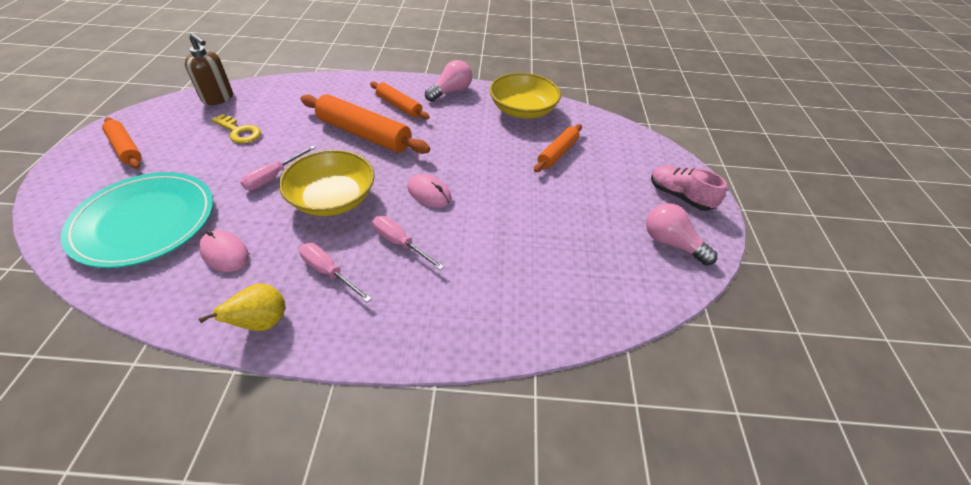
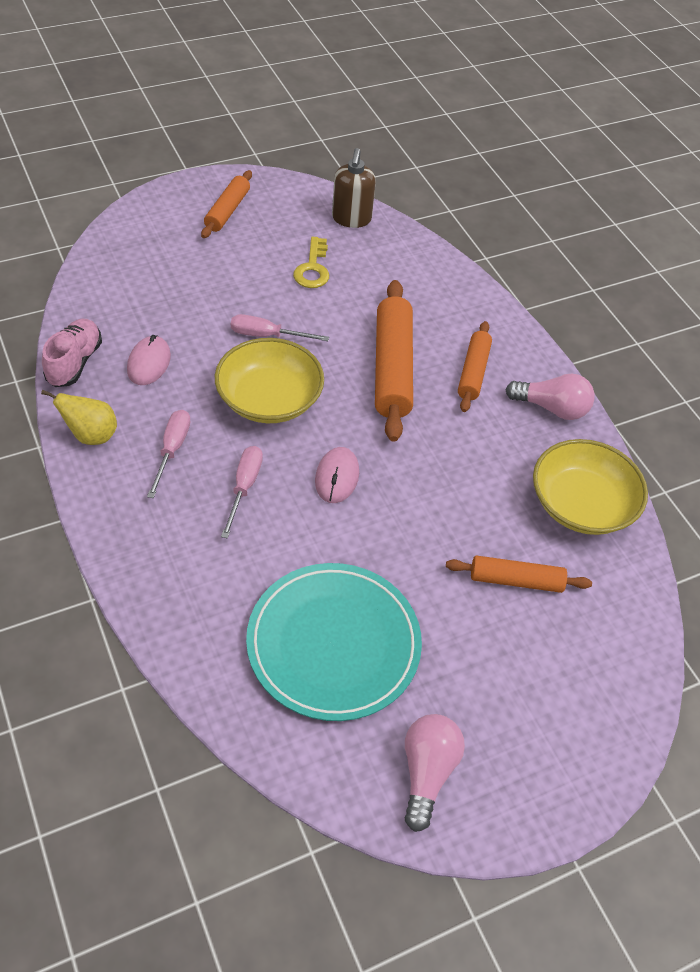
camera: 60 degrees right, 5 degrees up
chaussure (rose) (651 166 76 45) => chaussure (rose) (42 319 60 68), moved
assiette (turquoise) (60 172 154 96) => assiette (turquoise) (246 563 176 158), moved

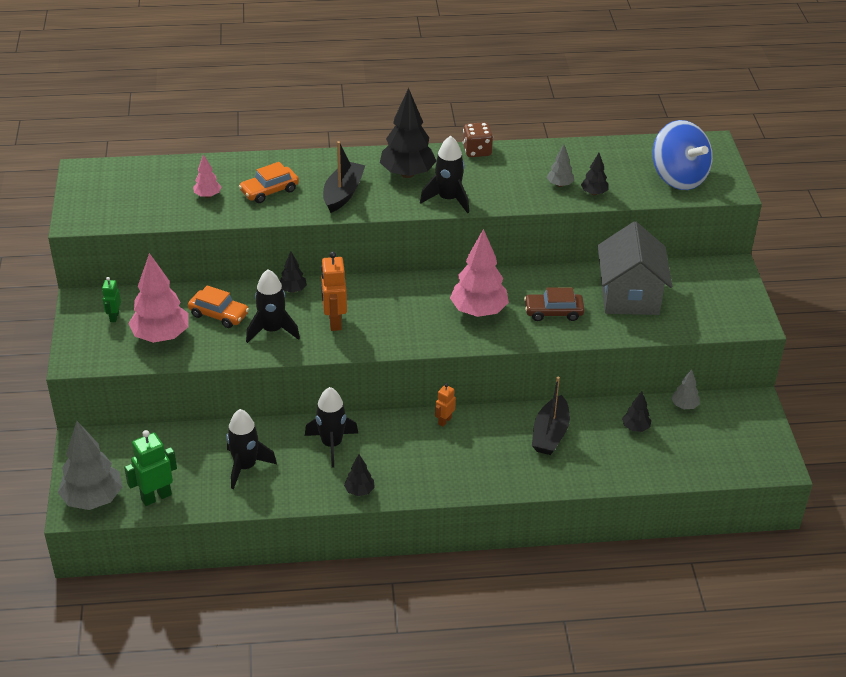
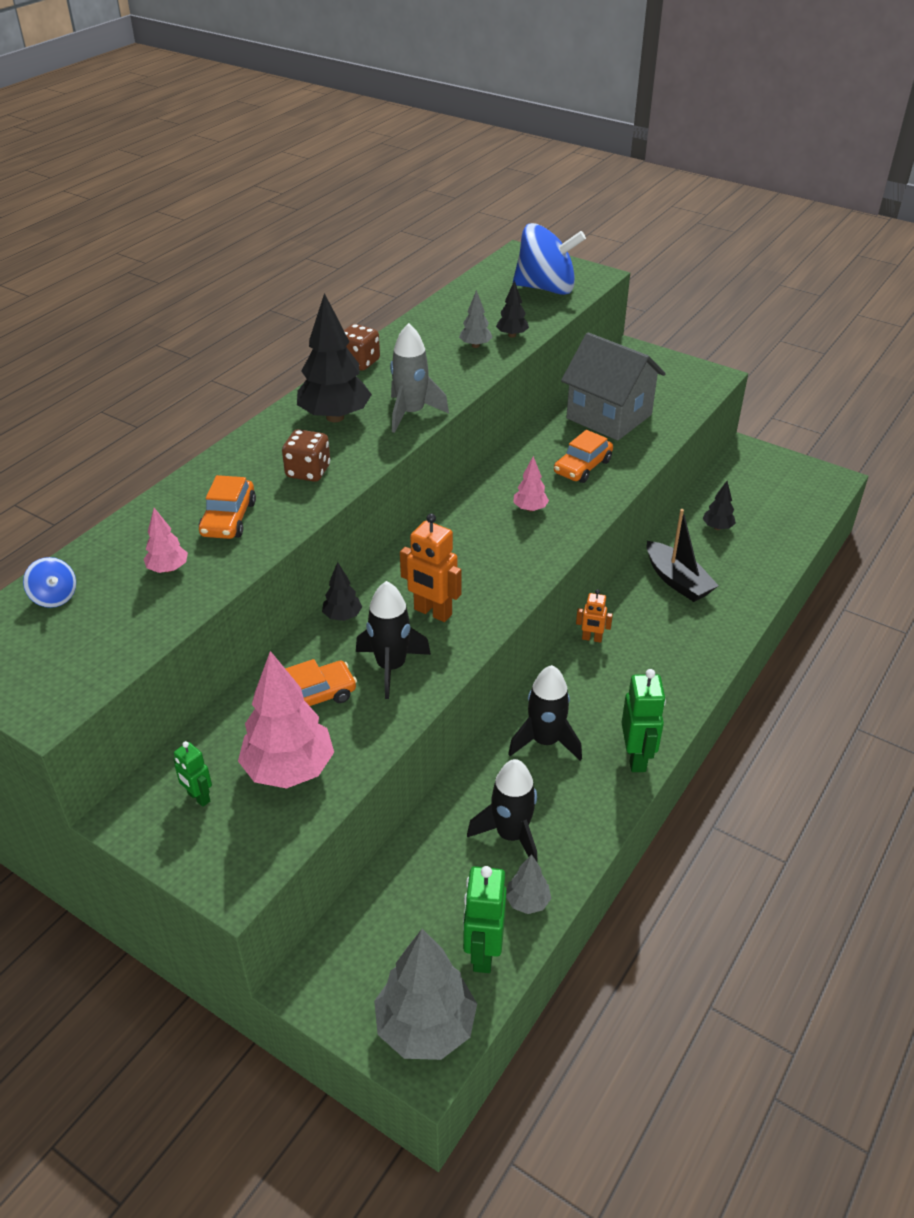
camera: 50 degrees left, 0 degrees up
fusée (noir) (420 136 49 77) => fusée (gris) (390 323 59 110)
bateau (noir) (323 141 42 72) => dé (marron) (282 429 48 53)
arbre (rose) (450 229 59 88) => arbre (rose) (513 456 36 56), x0.49
voiture (marron) (524 287 61 34) => voiture (orange) (554 430 59 53)
arbre (gris) (671 369 29 40) => arbre (gris) (506 854 45 60), moved
robot (orange) (435 383 21 44) => robot (orange) (576 589 37 54), 60 degrees counterclockwise
arbre (noir) (344 454 31 42) => robot (vert) (622 669 44 103)
nothing => toupie (bleu) (23 557 53 51)

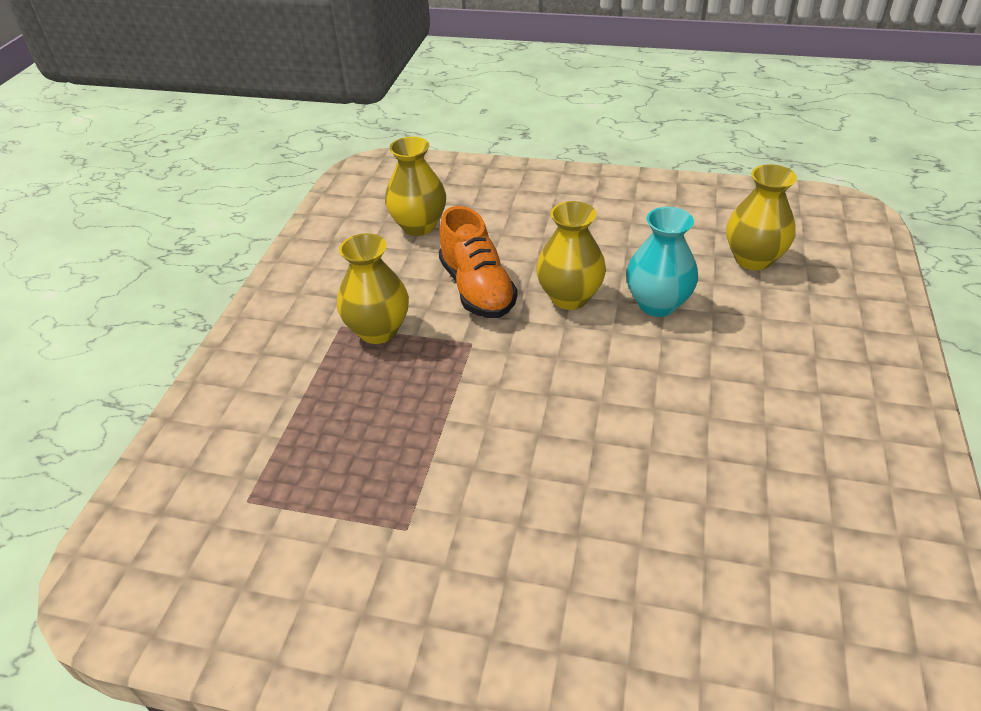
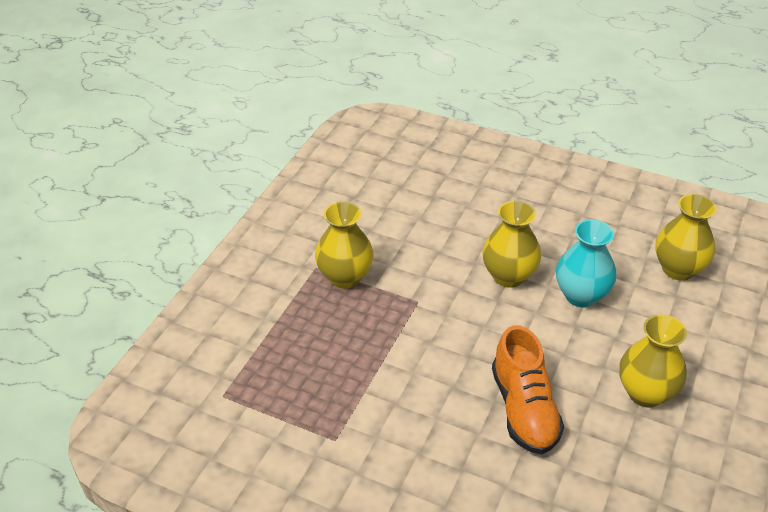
camera: 10 degrees right, 0 degrees up
vase (jaune) (385 137 61 99) => vase (jaune) (619 314 68 94), moved
chaussure (orange) (439 206 79 112) => chaussure (orange) (492 325 72 129), moved

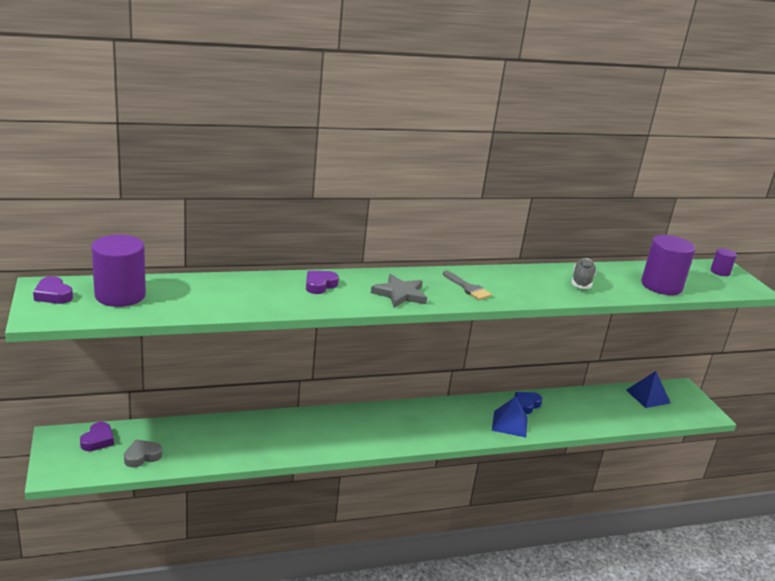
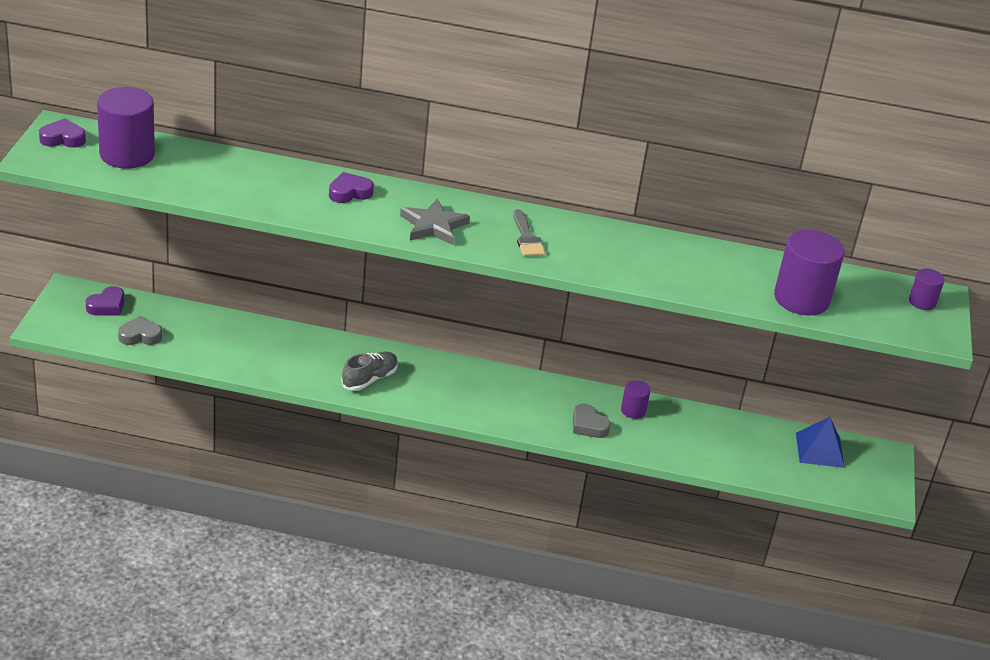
camera: 25 degrees right, 10 degrees up
chaussure (gris) (572 258 25 31) => chaussure (gris) (341 352 57 39), moved
cœur (violet) (33 276 40 28) => cœur (violet) (39 118 47 30), 105 degrees clockwise
cœur (bleu) (515 392 27 22) => cylindre (violet) (621 380 29 39)
pyramide (bleu) (492 397 36 41) => cœur (gris) (573 404 38 34)

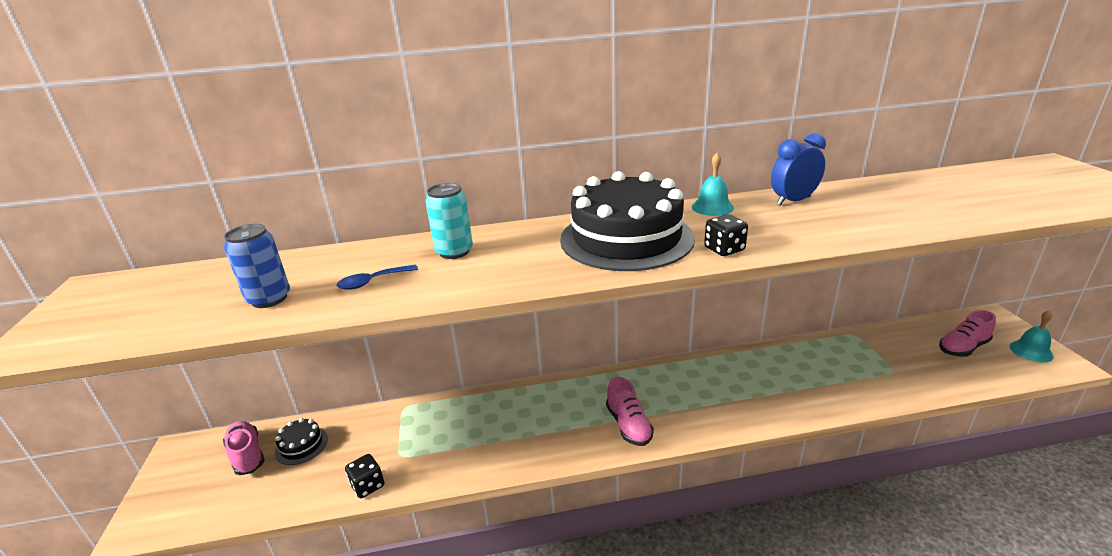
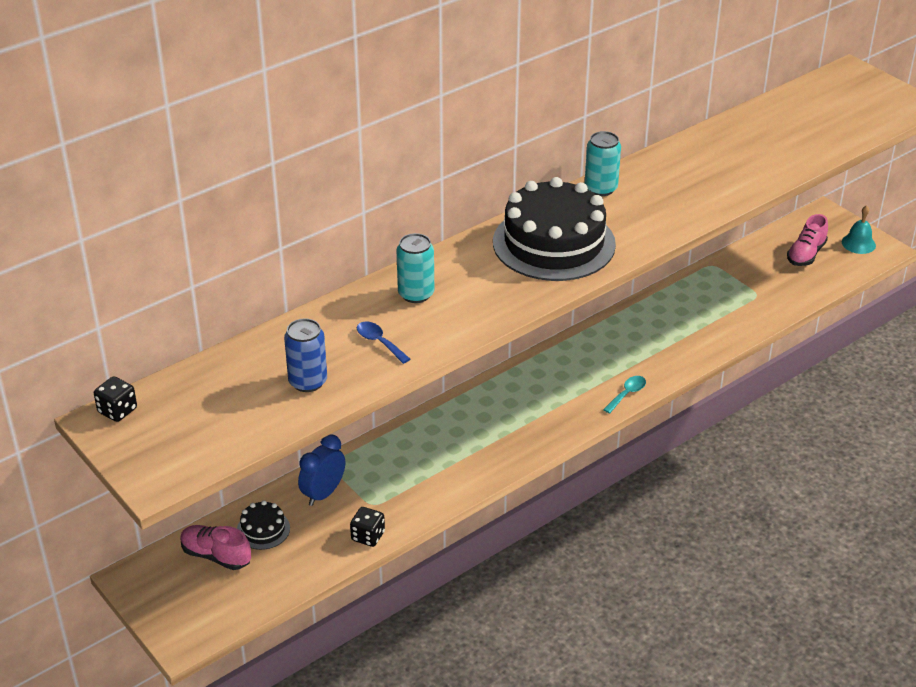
camera: 30 degrees left, 10 degrees up
réveil (bleu) (771 133 55 73) => réveil (bleu) (298 434 47 72), moved
cloche (turquoise) (692 153 42 63) => canette (turquoise) (585 131 36 65)
dé (noir) (704 214 44 42) => dé (noir) (94 376 43 46), moved
cuillère (bleu) (337 265 81 25) => cuillère (bleu) (357 321 53 43), 105 degrees clockwise
chaussure (rose) (606 377 48 69) => nothing
nothing => cuillère (turquoise) (603 376 43 38)

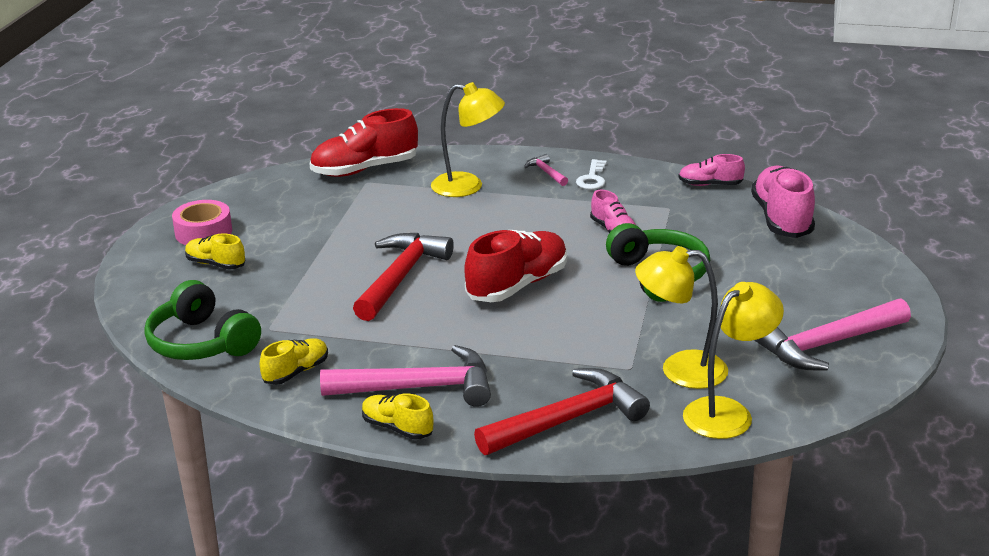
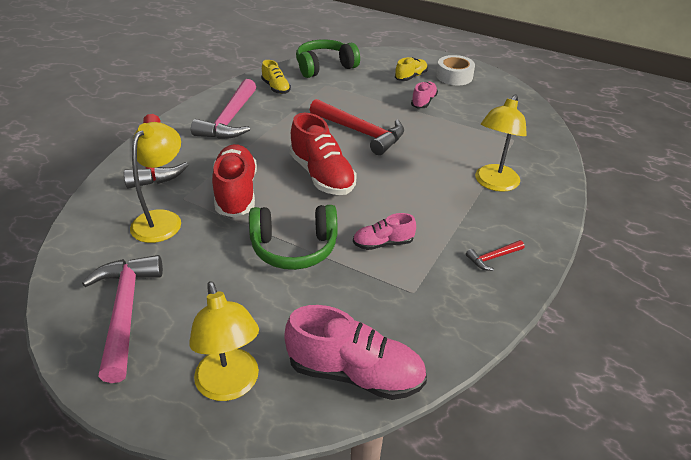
camera: 105 degrees right, 10 degrees up
chaussure (rouge) (309 108 109 69) => chaussure (rouge) (212 144 45 74), moved
marteau (rose) (524 154 44 32) => nothing
chaussure (rose) (678 154 67 32) => chaussure (rose) (411 82 27 26), moved
clé (blanc) (576 159 31 31) => marteau (rouge) (466 240 58 31)
ruban adhésif (rose) (172 200 60 45) => ruban adhésif (blanc) (436 55 39 30)
lampe (jaune) (683 282 101 157) => lampe (jaune) (189 281 70 120), moved
chaussure (jaune) (362 393 71 47) => nothing

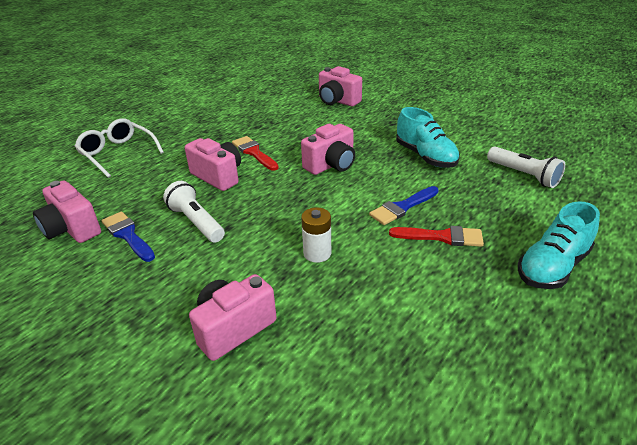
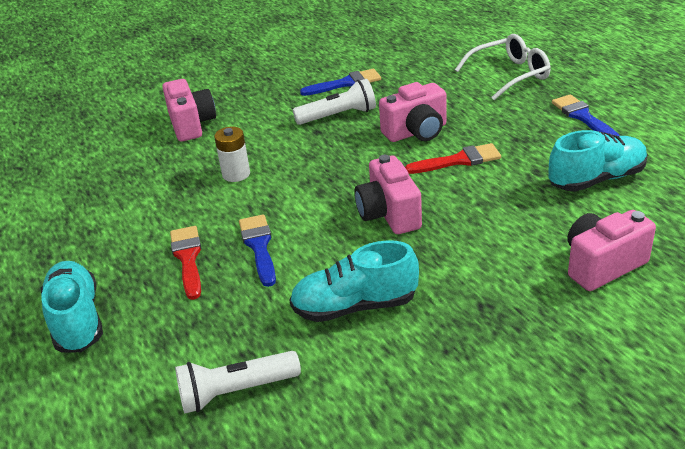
camera: 115 degrees right, 0 degrees up
appareil photo (rose) (33 181 68 62) => nothing
pinceau (rouge) (389 226 95 21) => pinceau (rouge) (170 226 31 74), 135 degrees clockwise
nothing => pinceau (bleu) (552 95 68 41)
nothing => chaussure (turquoise) (549 130 99 62)

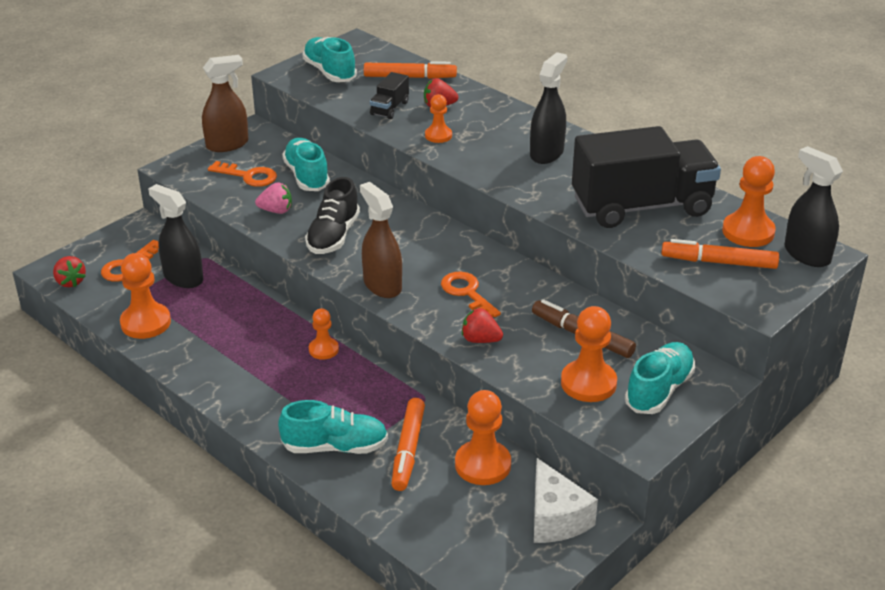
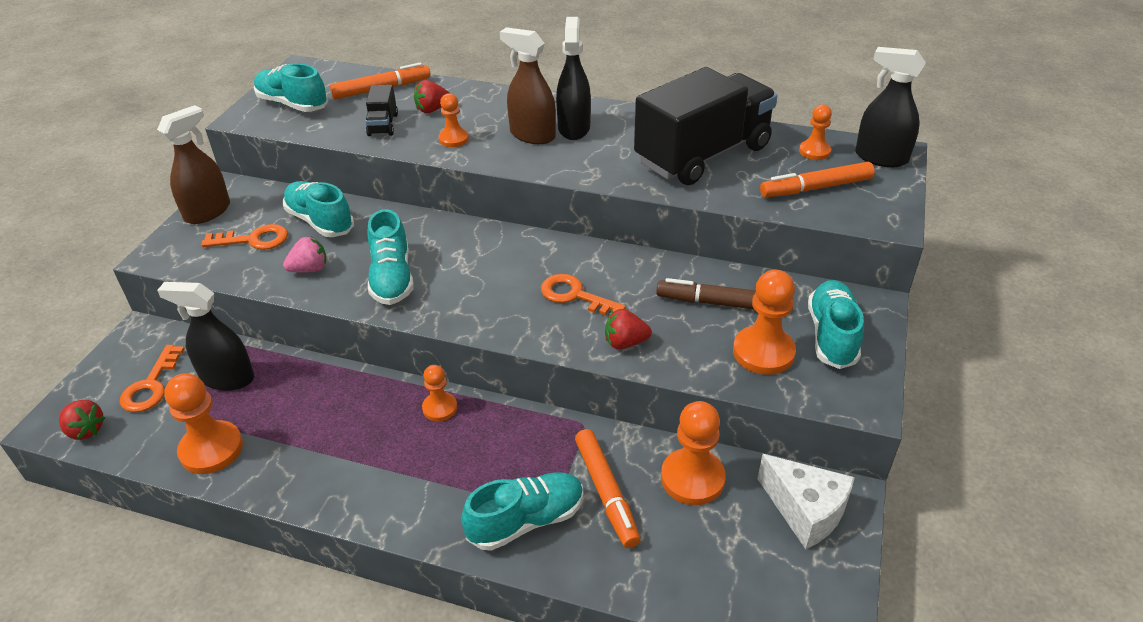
camera: 25 degrees left, 5 degrees up
pion (orange) (722 156 54 91) => pion (orange) (799 105 33 55), x0.59
chaussure (noir) (305 177 55 77) => chaussure (turquoise) (367 209 47 96)
vaporisateur (marron) (360 182 42 116) => vaporisateur (marron) (500 27 56 117), moved

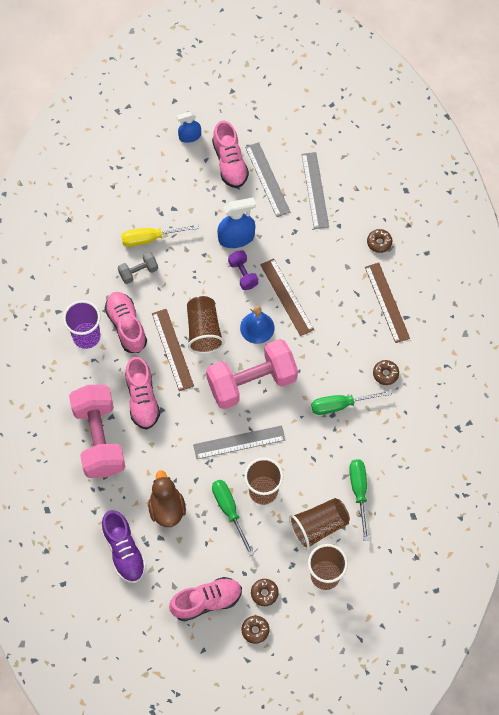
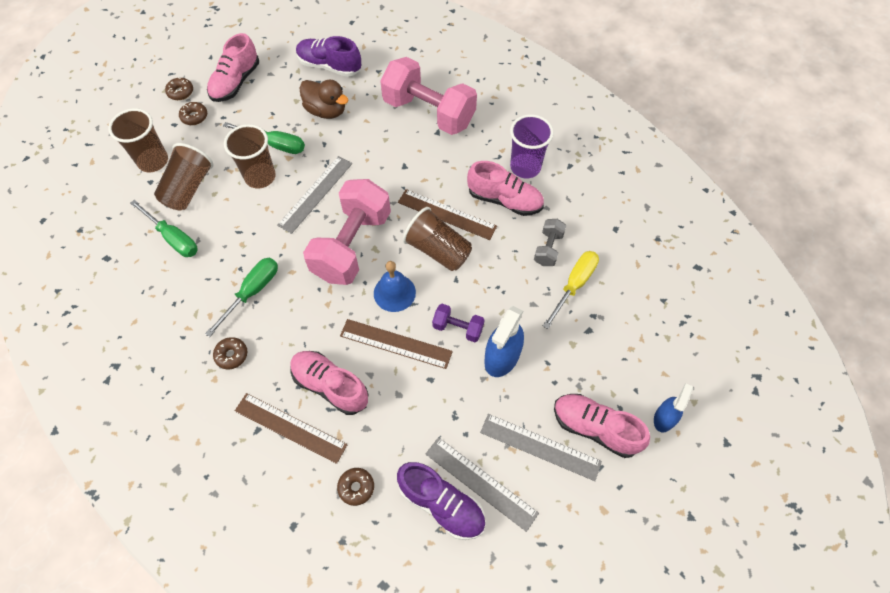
camera: 135 degrees right, 5 degrees down
chaussure (rose) (125 357 35 73) => chaussure (rose) (290 351 79 64), moved
nothing => chaussure (violet) (397 462 88 78)

